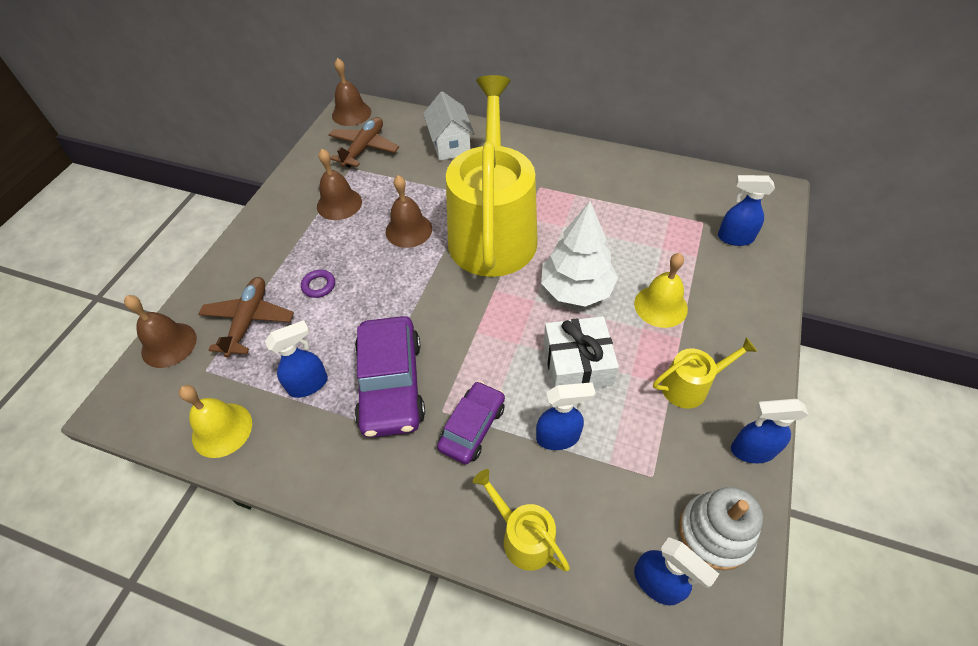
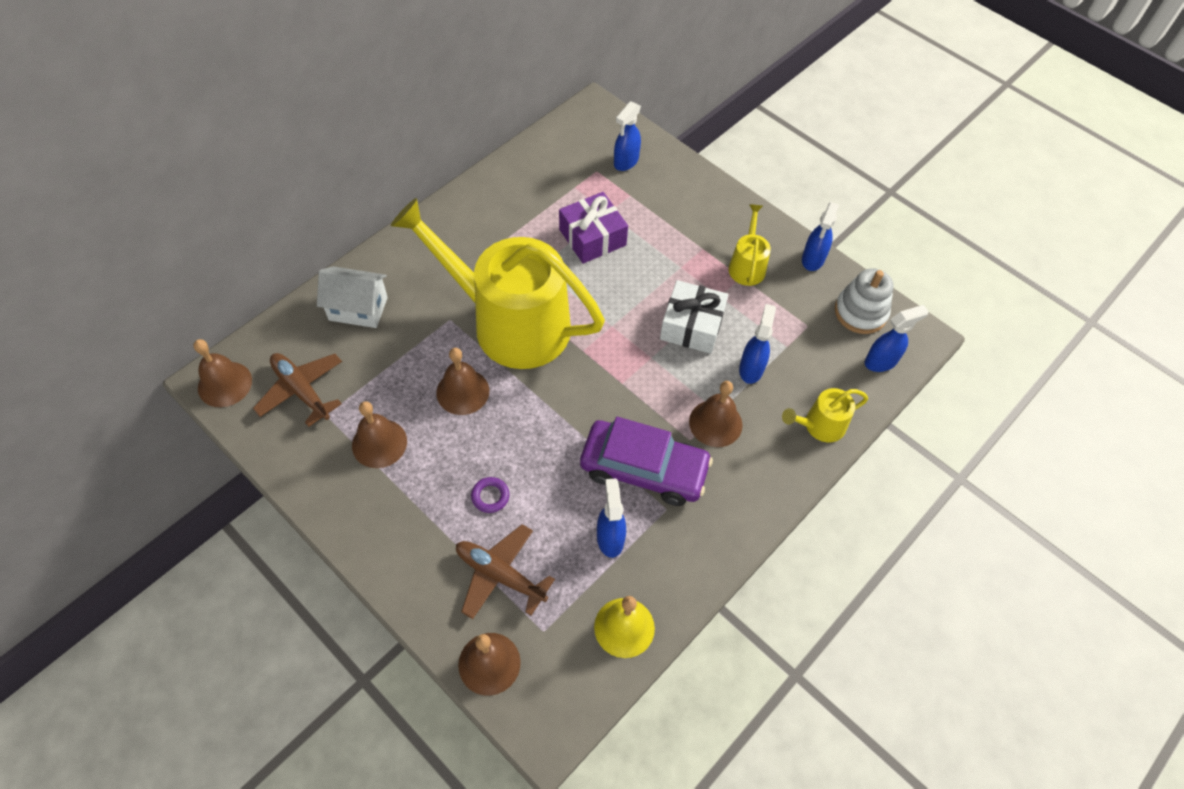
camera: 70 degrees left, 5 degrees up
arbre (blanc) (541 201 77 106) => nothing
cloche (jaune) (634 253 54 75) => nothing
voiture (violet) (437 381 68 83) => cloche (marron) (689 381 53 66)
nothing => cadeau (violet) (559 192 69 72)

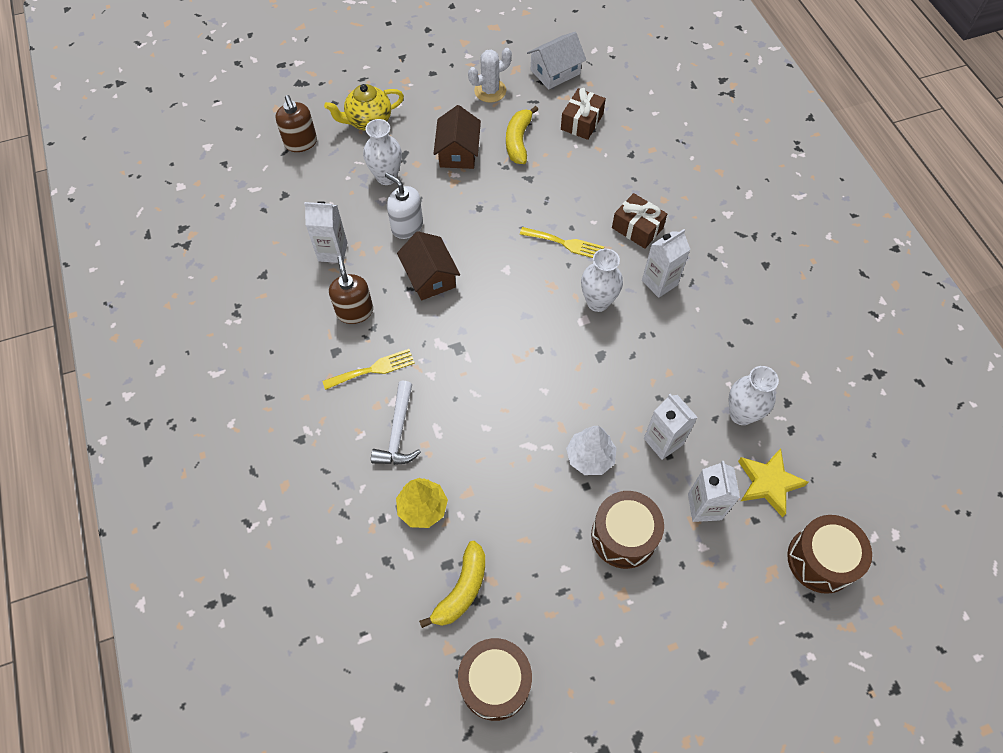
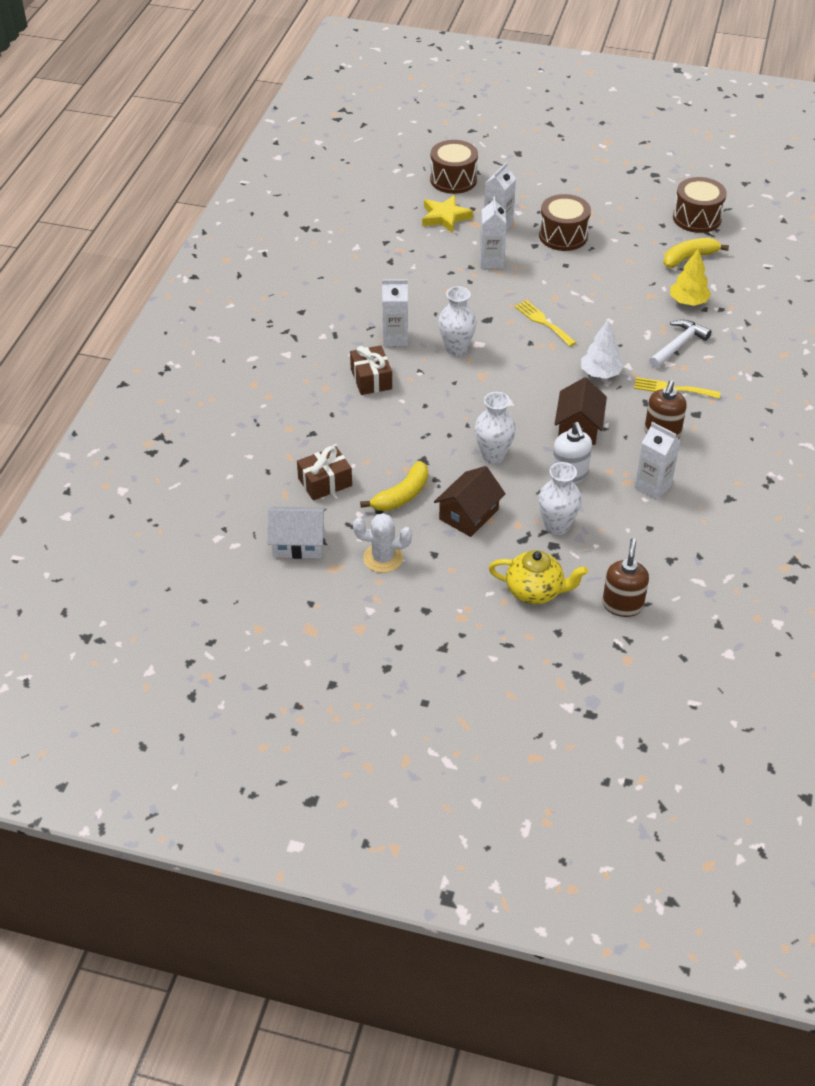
camera: 145 degrees left, 15 degrees down
fourchette (jaune) (520 227 84 31) => fourchette (jaune) (515 300 62 46), moved
vase (blanc) (729 366 50 59) => vase (blanc) (475 392 41 72), moved
arbre (blanc) (566 426 50 49) => arbre (blanc) (581 320 43 59), moved

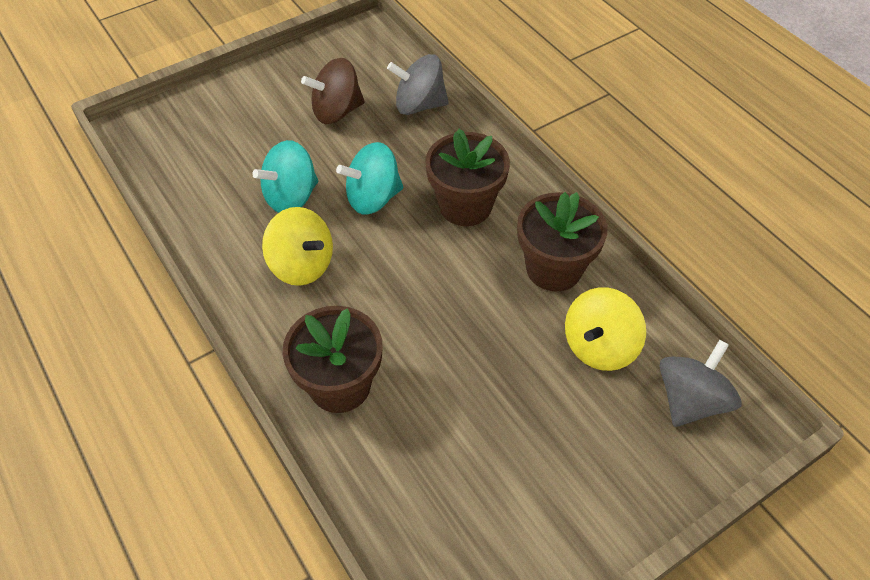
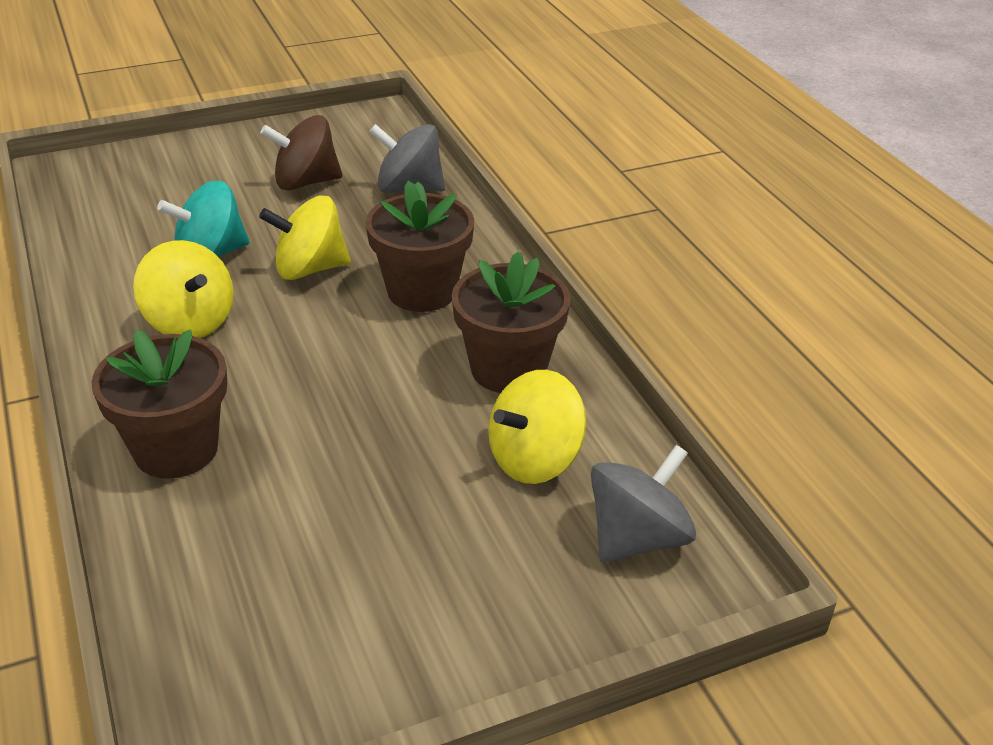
camera: 10 degrees right, 15 degrees down
toupie (turquoise) (336 142 67 73) => toupie (jaune) (259 195 92 85)

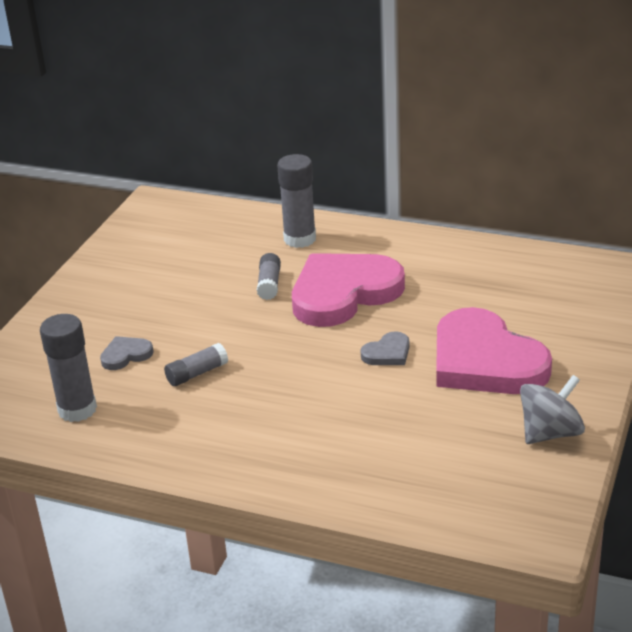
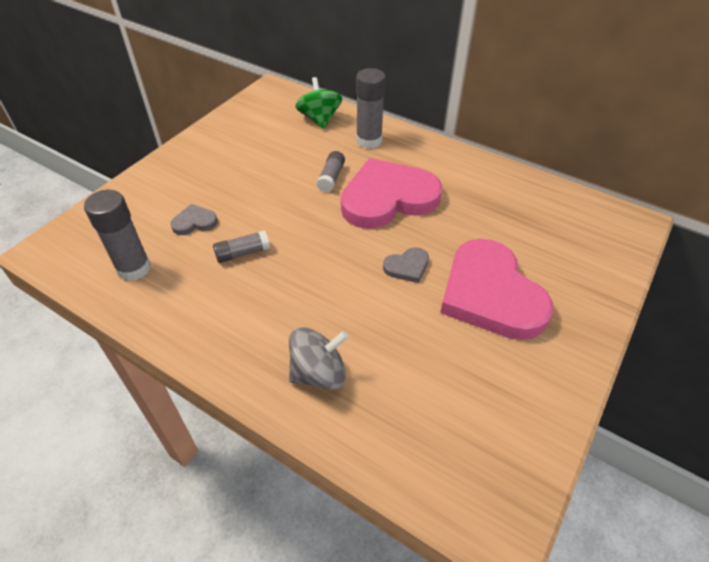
camera: 10 degrees right, 15 degrees up
toupie (gris) (520 375 65 69) => toupie (gris) (289 327 59 63), moved
nothing => toupie (vert) (295 77 47 52)

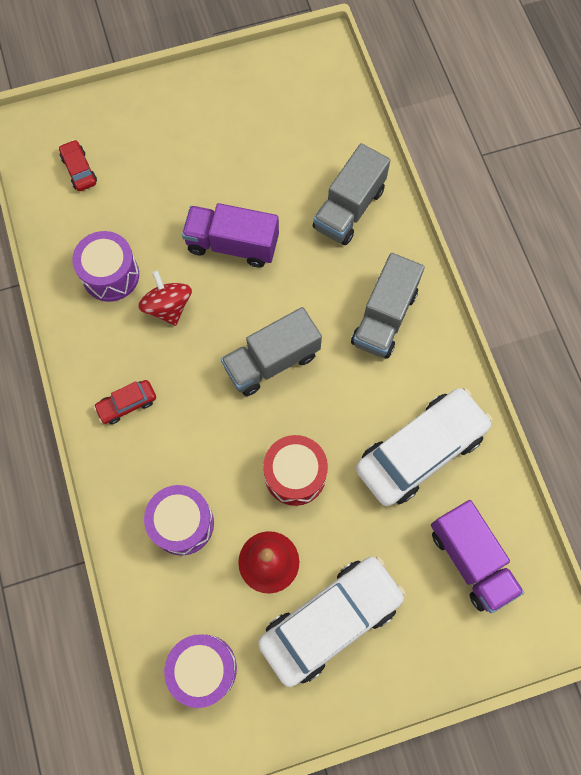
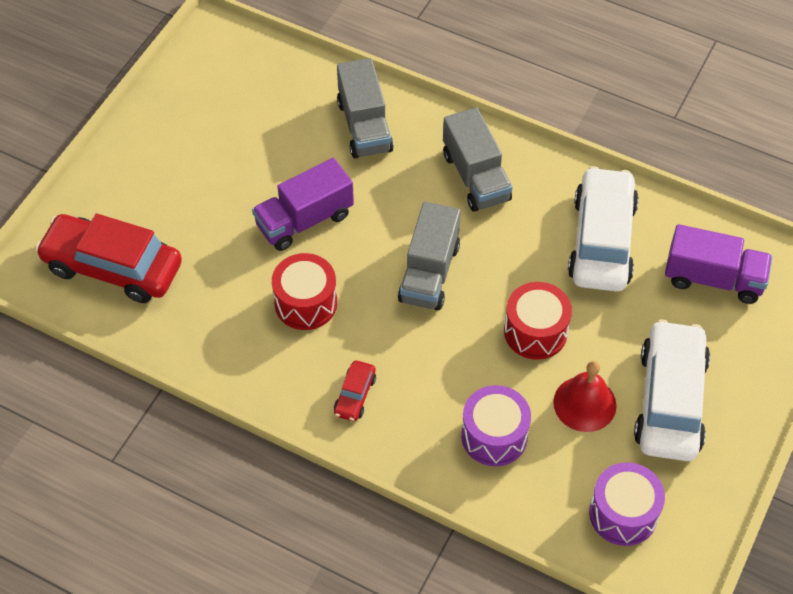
camera: 45 degrees left, 15 degrees down
voiture (rouge) (59 140 38 51) => voiture (rouge) (35 213 147 90), x2.27
tambour (violet) (72 231 67 71) => nothing
toupie (rouge) (138 270 54 56) => tambour (rouge) (272 253 65 77)

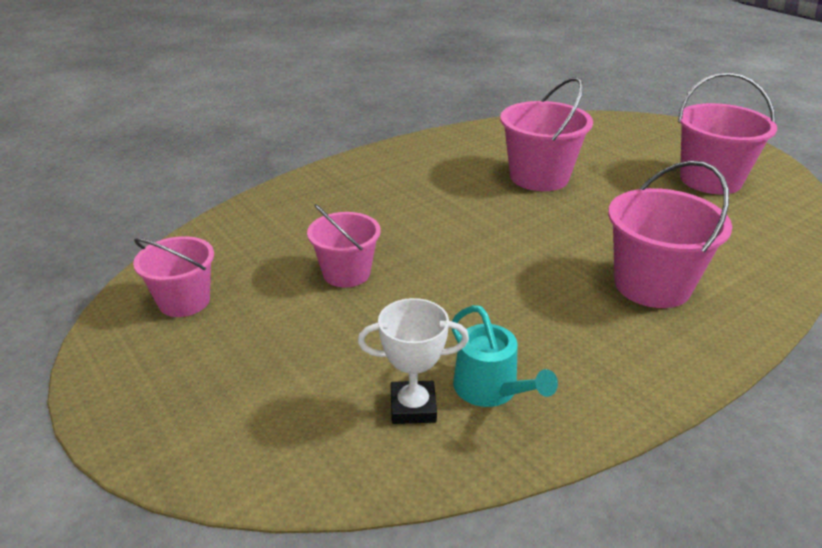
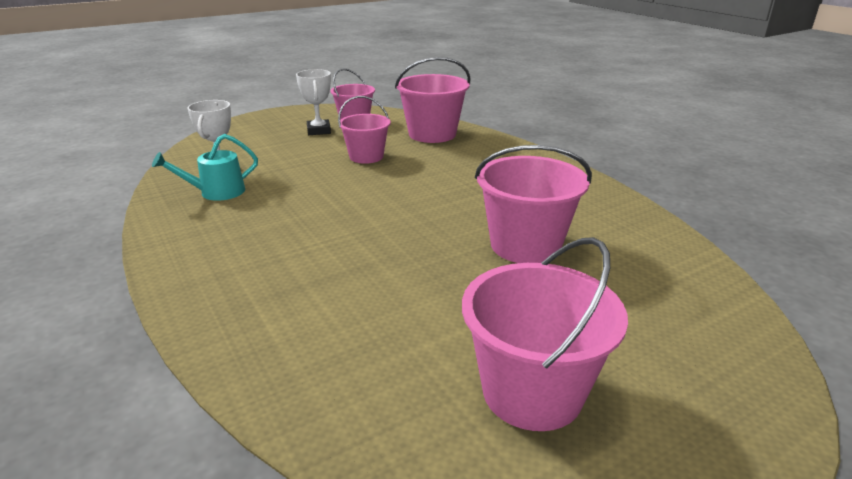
camera: 95 degrees right, 5 degrees down
seau (rose) (608 161 124 147) => seau (rose) (395 57 75 86), moved
nothing => trophée (blanc) (296 69 35 66)

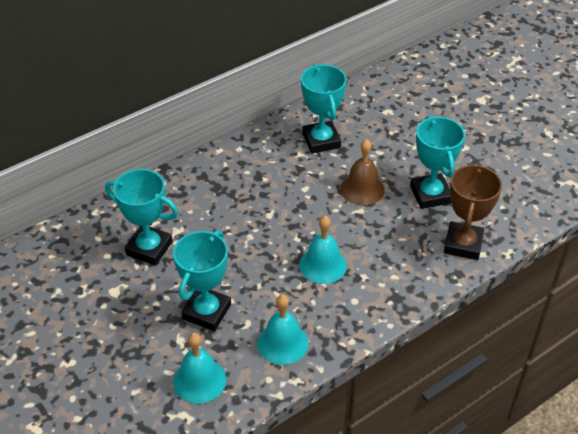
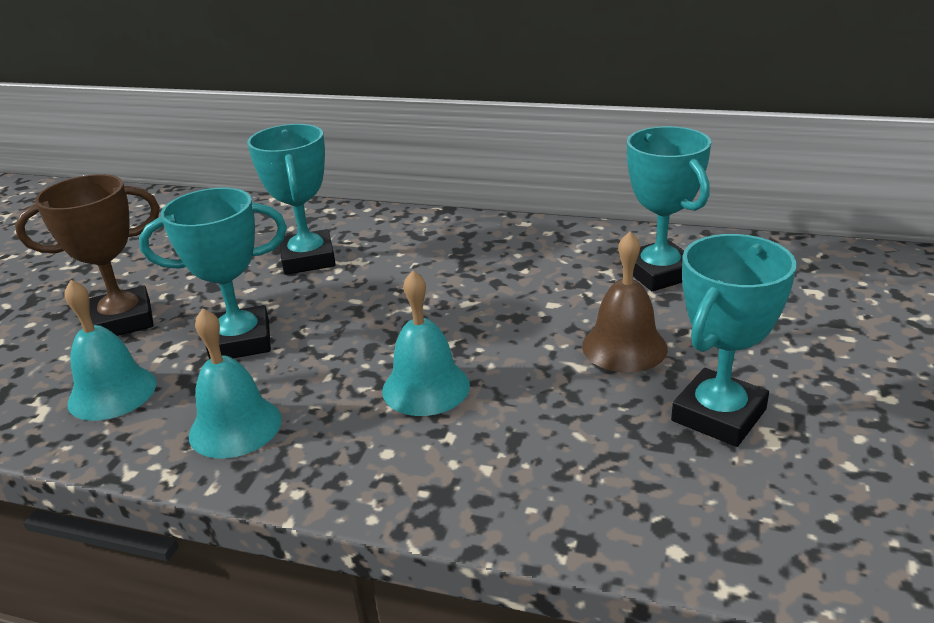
camera: 55 degrees right, 15 degrees down
trophée (turquoise) (301 64 45 90) => trophée (turquoise) (622 126 89 165), 60 degrees counterclockwise
trophée (marron) (444 163 58 97) => trophée (marron) (15 174 145 162), moved

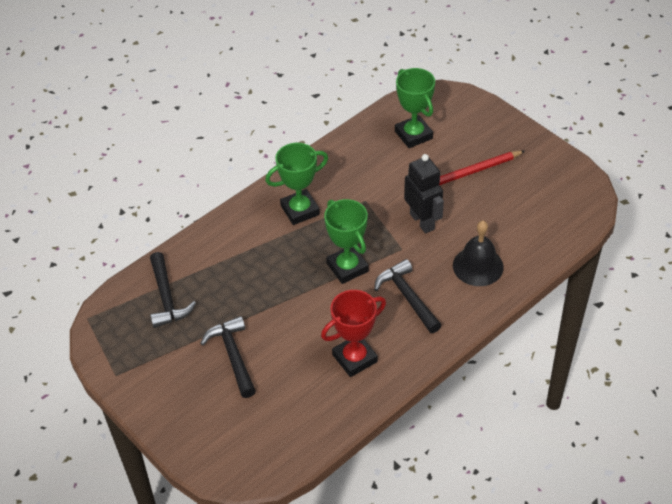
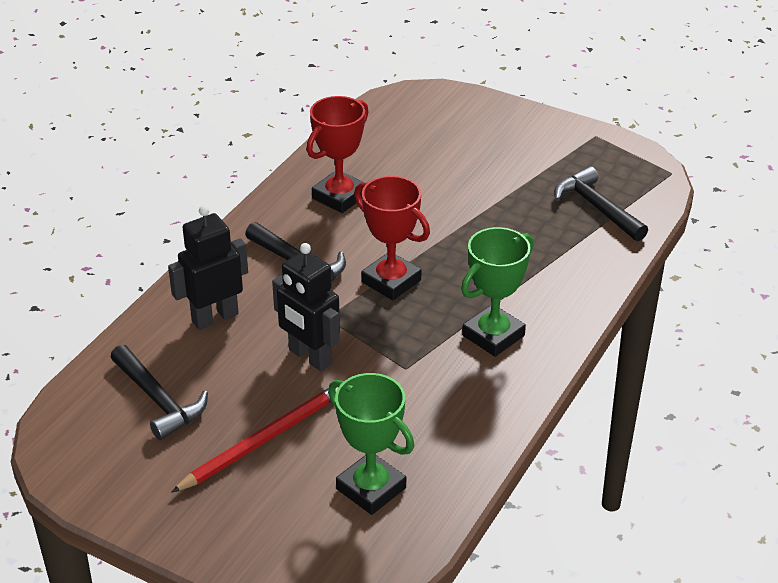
camera: 160 degrees right, 10 degrees down
trophée (vert) (324 199 45 85) => trophée (rouge) (354 176 76 124)
cloche (noir) (453 221 51 65) => robot (noir) (168 205 80 125)
marteau (noir) (200 316 56 82) => marteau (noir) (110 345 98 95), moved

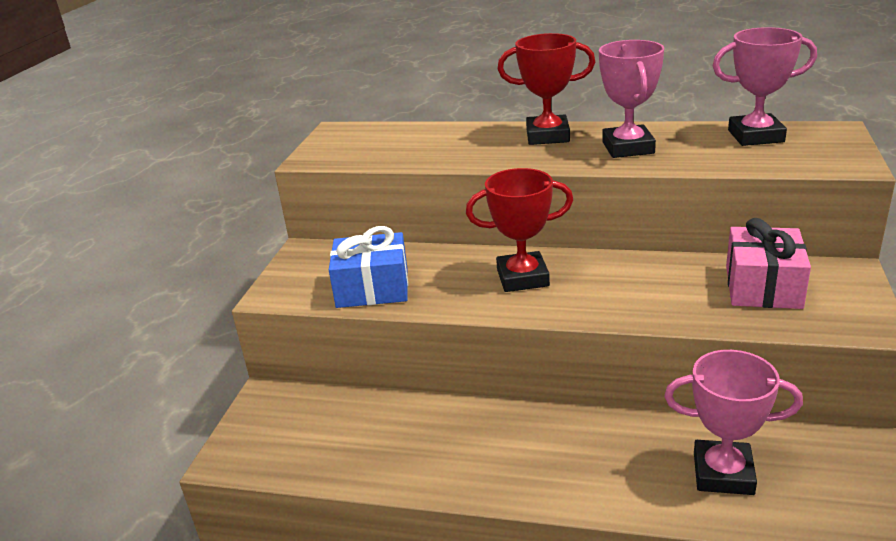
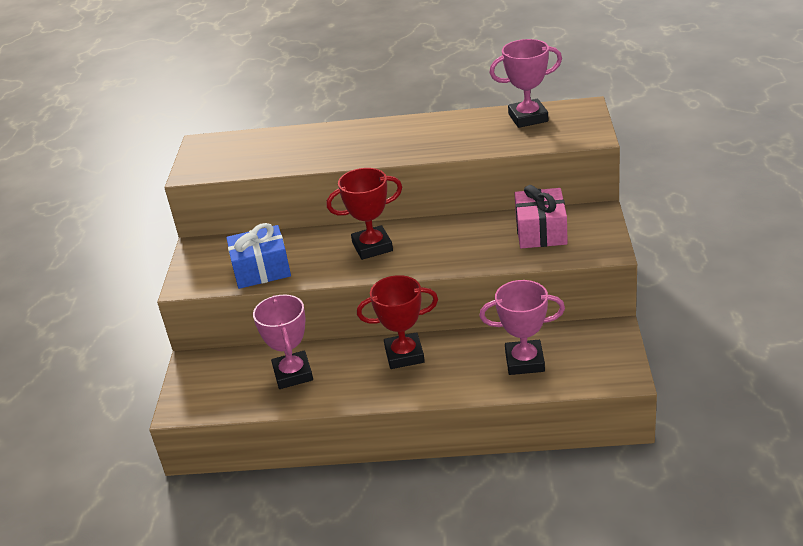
camera: 10 degrees left, 5 degrees up
trophée (rouge) (498 33 97 112) => trophée (rouge) (357 275 81 94), moved
trophée (rose) (599 40 65 118) => trophée (rose) (253 295 60 94), moved

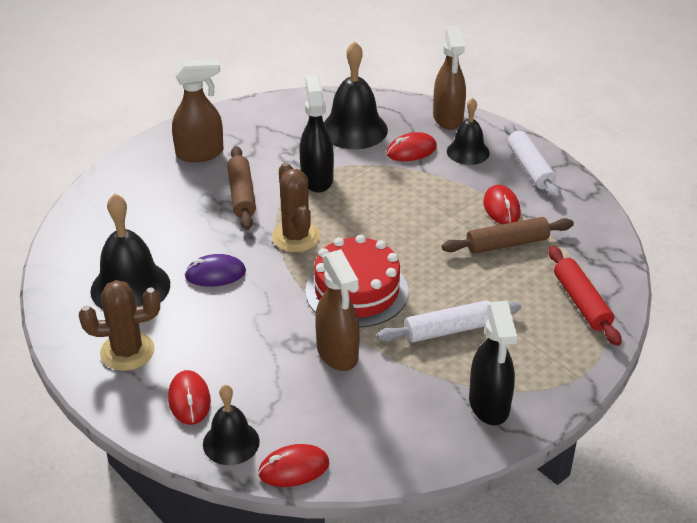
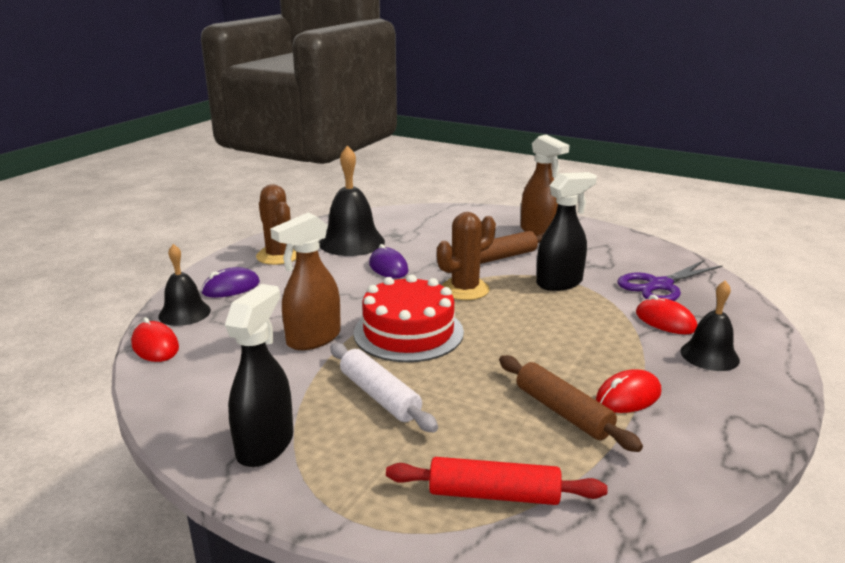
camera: 70 degrees right, 15 degrees down
vaporisateur (marron) (433 26 33 104) => nothing
cloche (noir) (324 41 64 108) => ciseaux (violet) (618 260 105 41)
rouleau à pâtisserie (blanc) (504 122 57 78) => nothing
rouleau à pâtisserie (rouge) (548 246 73 100) => rouleau à pâtisserie (rouge) (386 457 222 48), 45 degrees clockwise
vaporisateur (noir) (469 301 48 124) => vaporisateur (noir) (225 284 68 183), 135 degrees clockwise
souris (rouge) (168 370 43 55) => souris (violet) (201 267 59 31)

